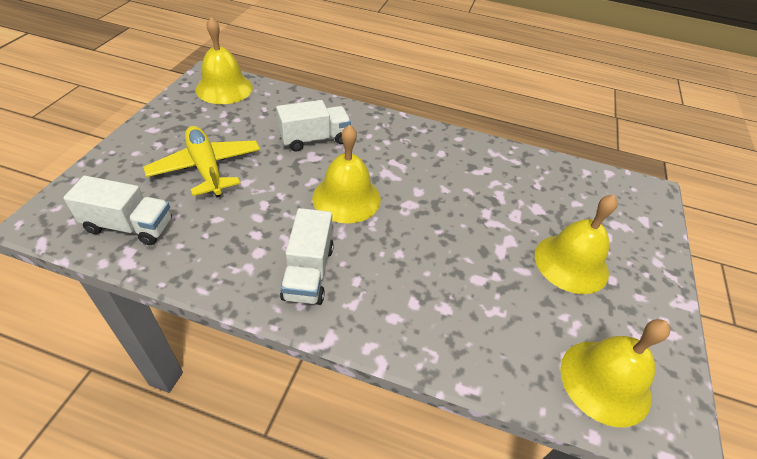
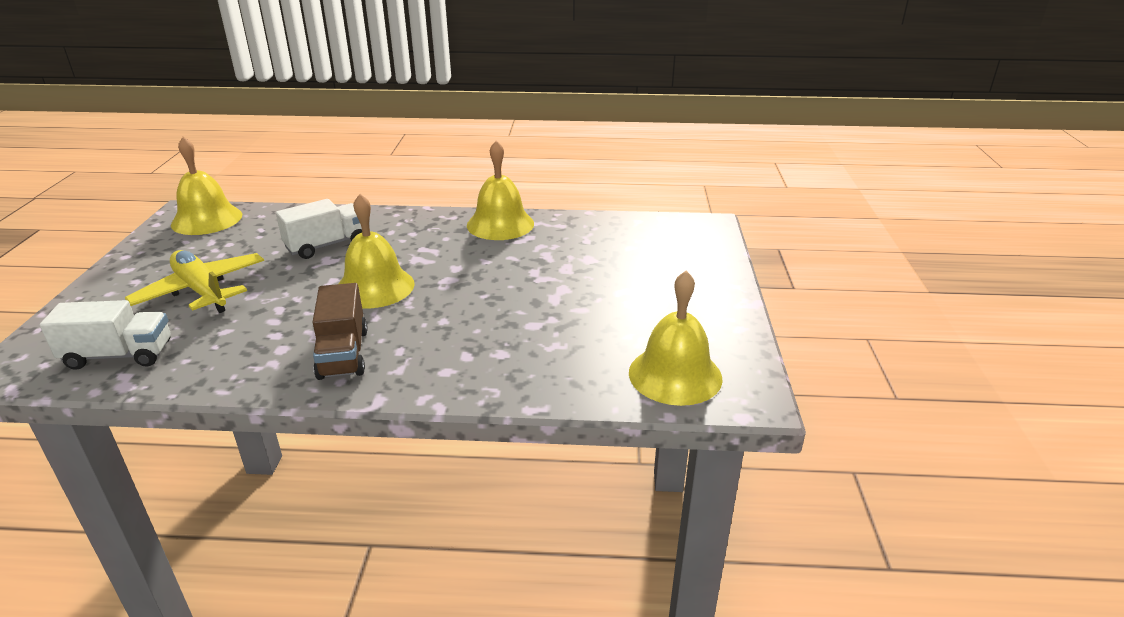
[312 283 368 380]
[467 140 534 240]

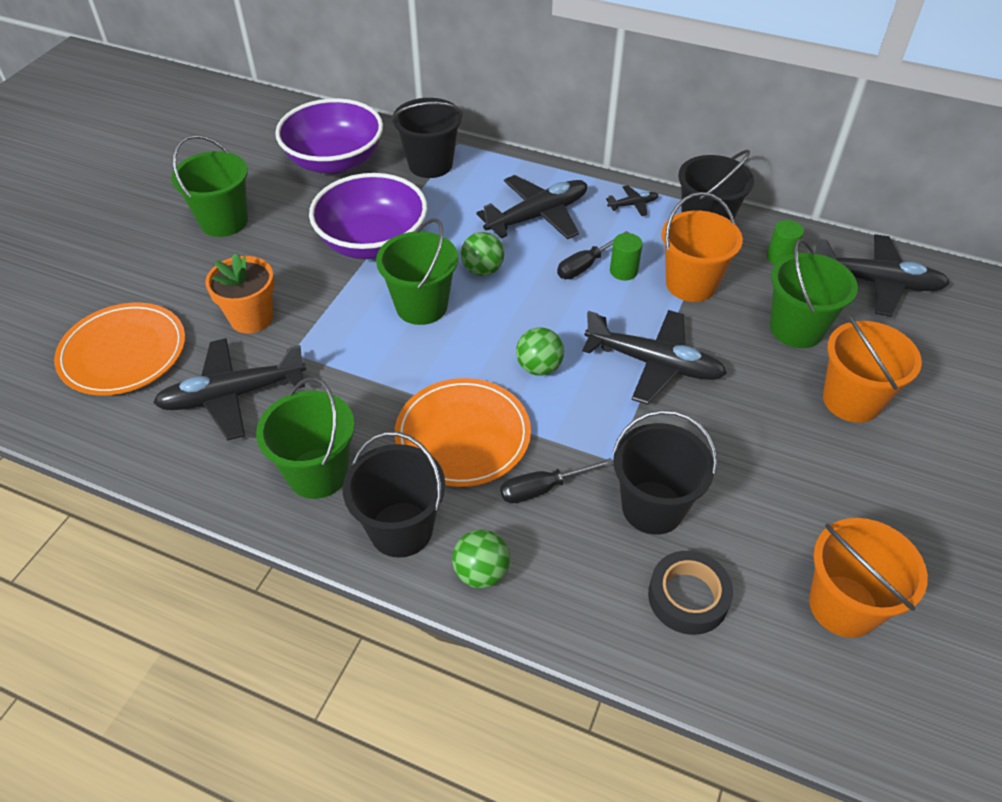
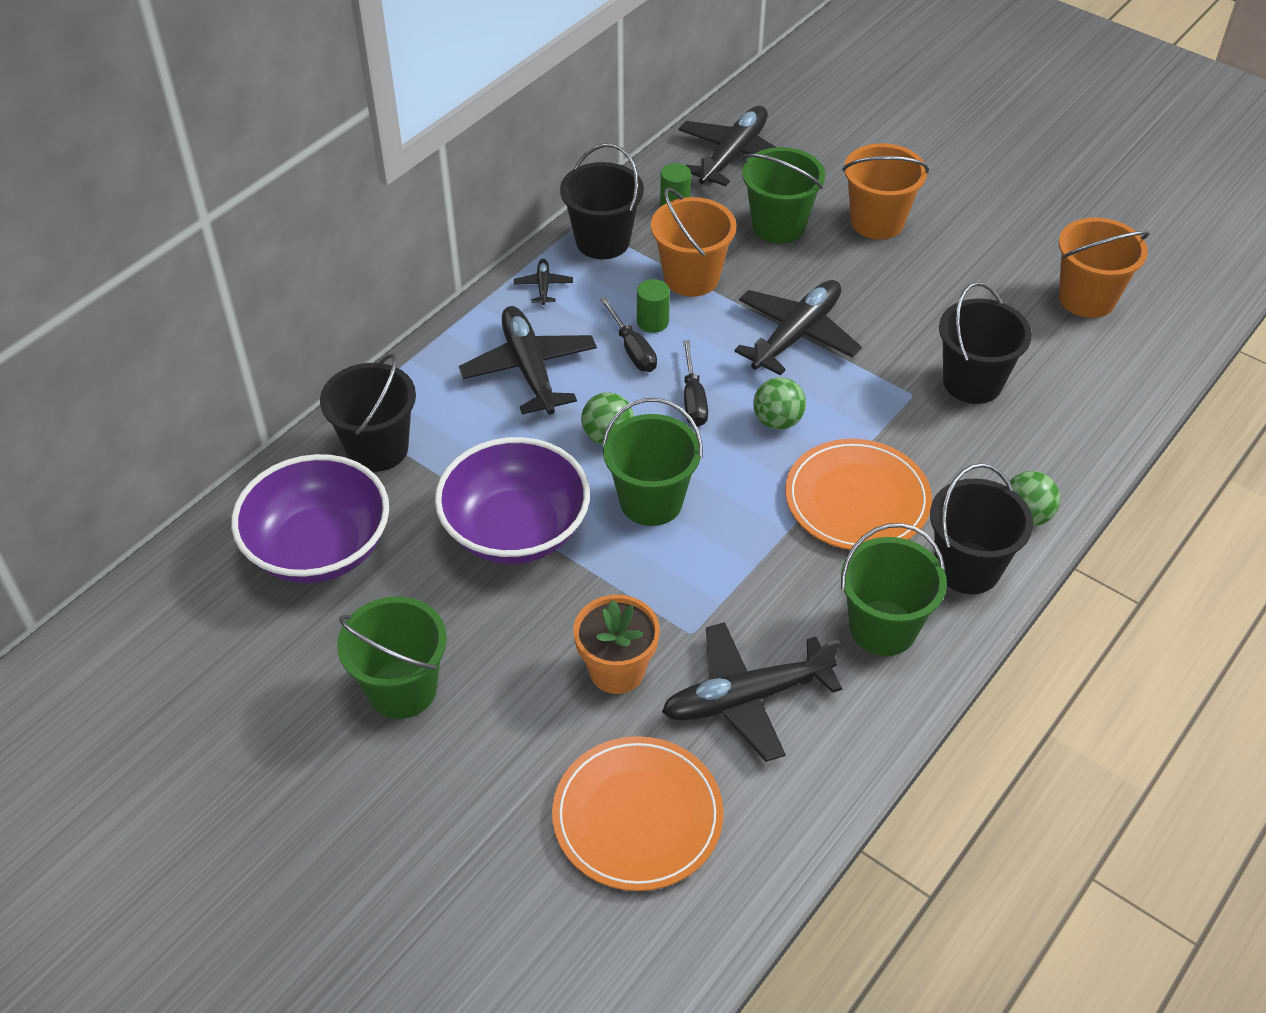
[662 622 842 762]
[683 340 708 427]
[648 551 733 635] (first image)

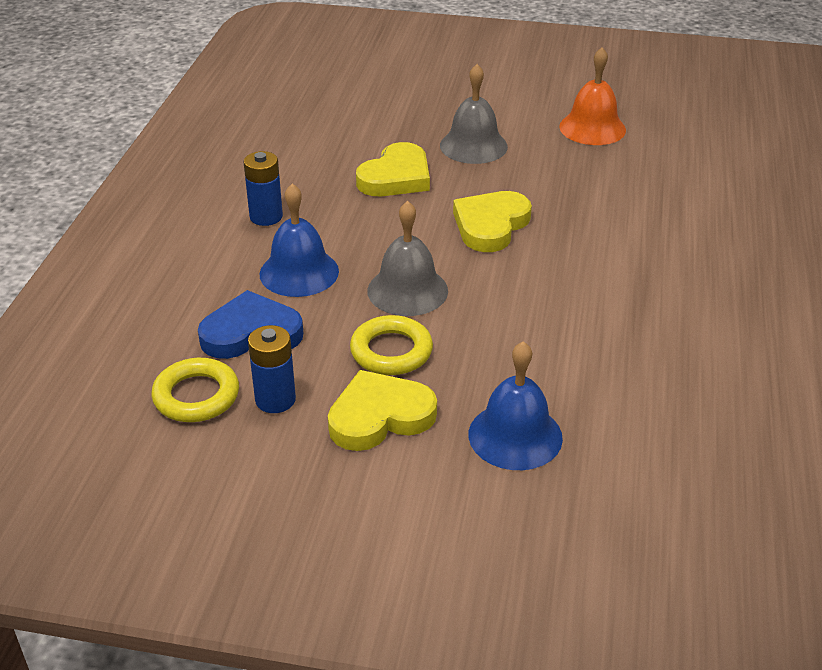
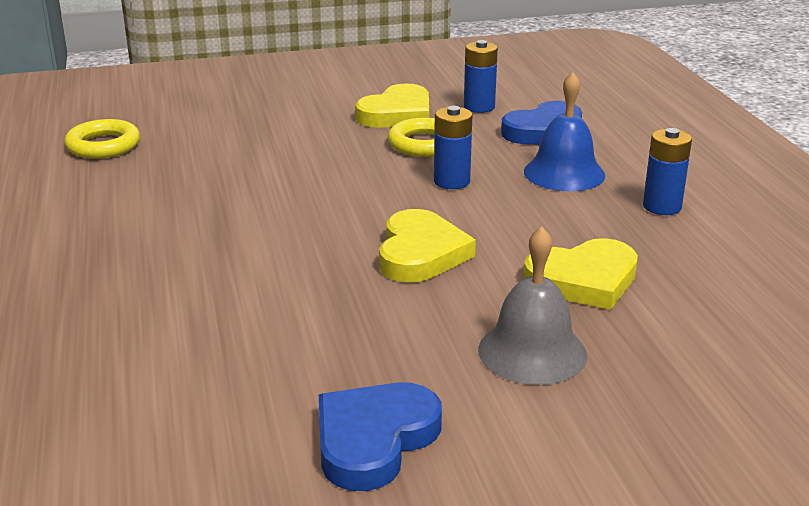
[64 119 140 158]
[523 238 638 310]
[434 106 472 189]
[469 341 563 470] (first image)
[319 382 442 491]

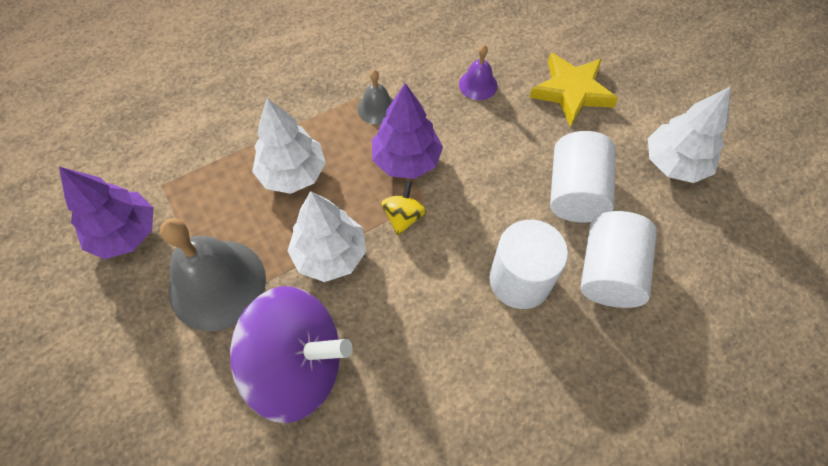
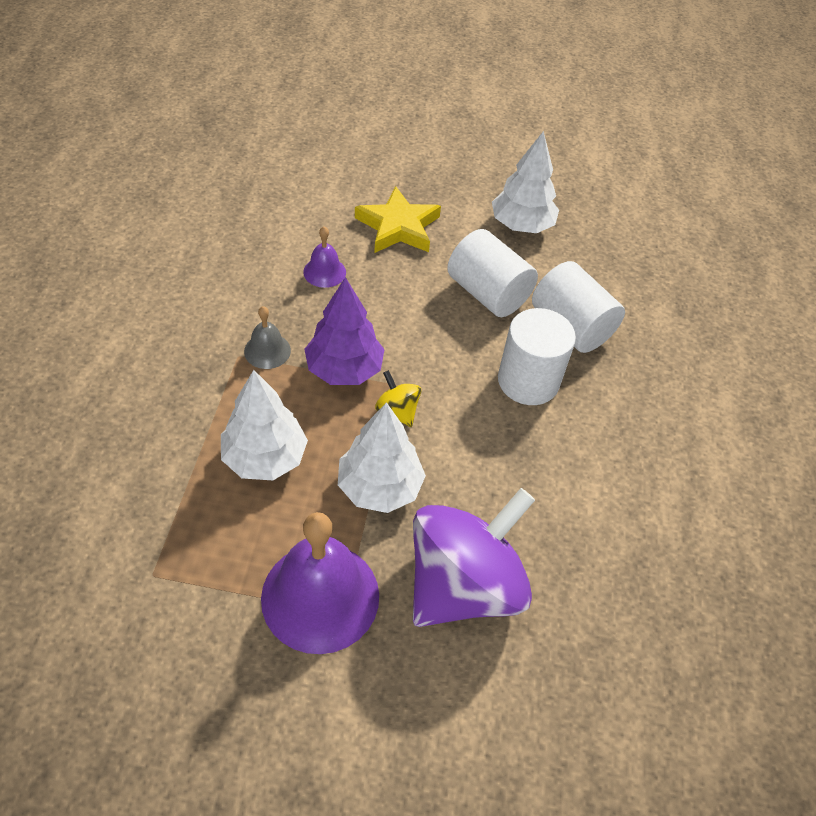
[59 167 154 259] (first image)
[261 512 379 654]

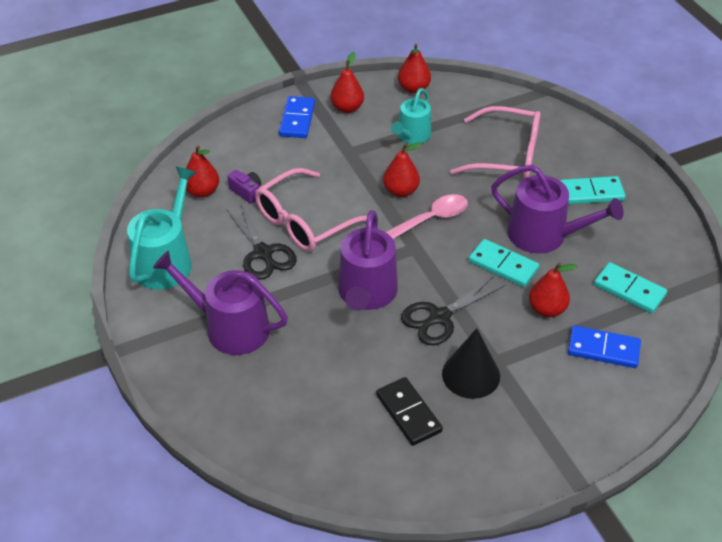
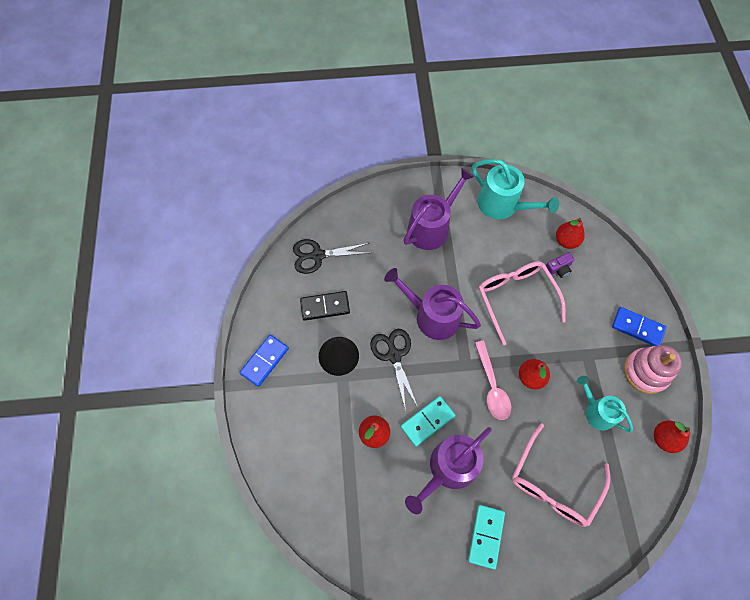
[293 239 370 274]
[624 345 682 394]
[239 335 289 387]
[594 262 667 313] (first image)

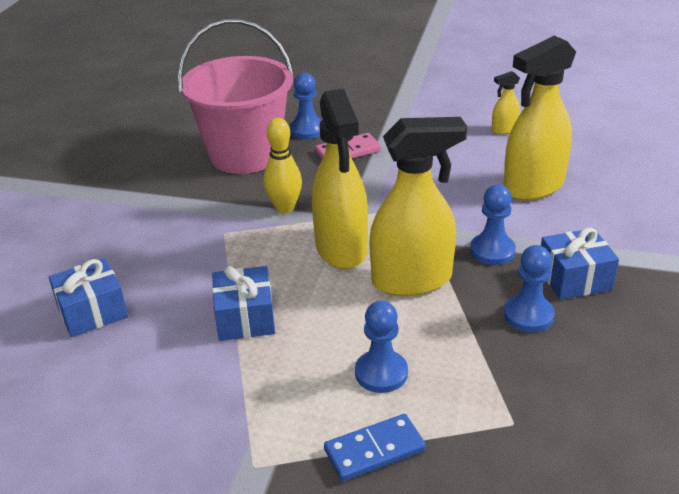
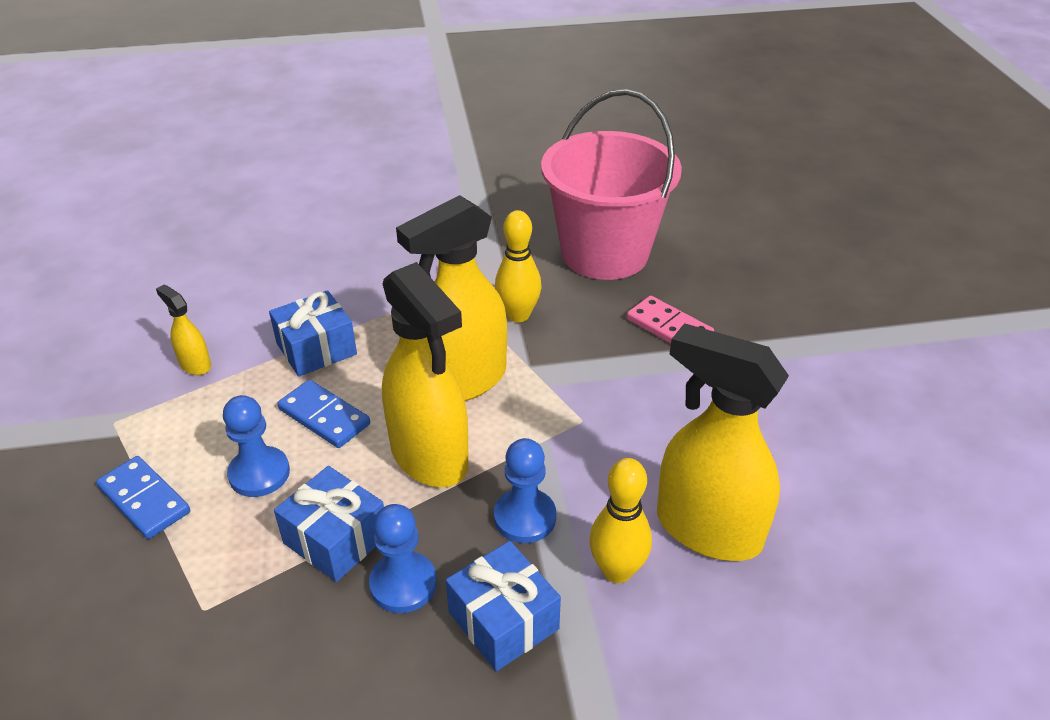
[274 466 384 582]
[289 73 322 139] (first image)
[156 285 211 375]
[278 380 370 448]
[589 458 652 583]

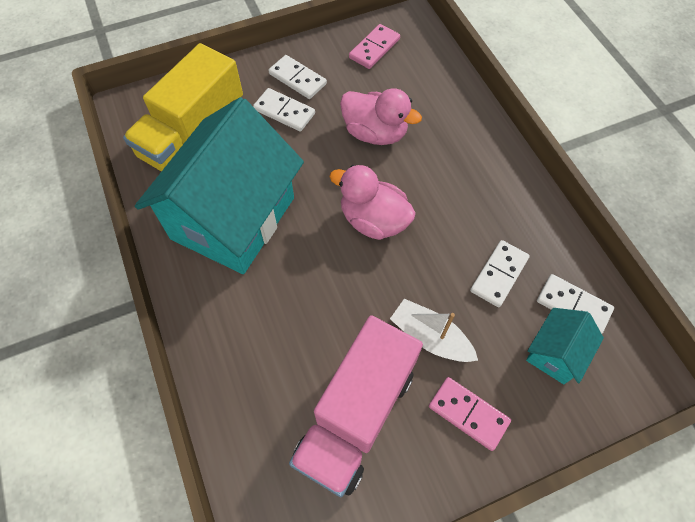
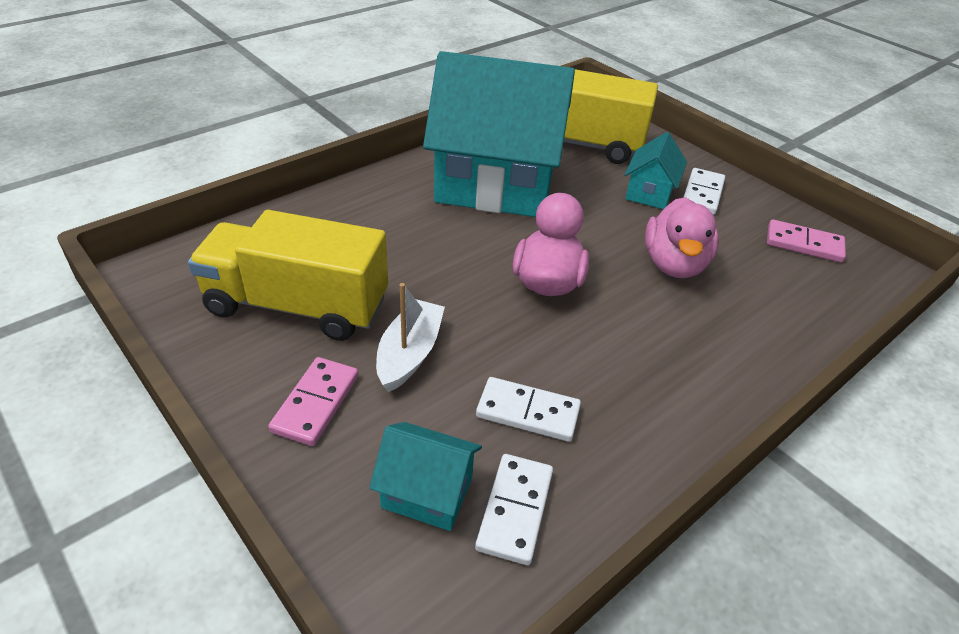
[624 132 687 209]
[188 210 388 341]

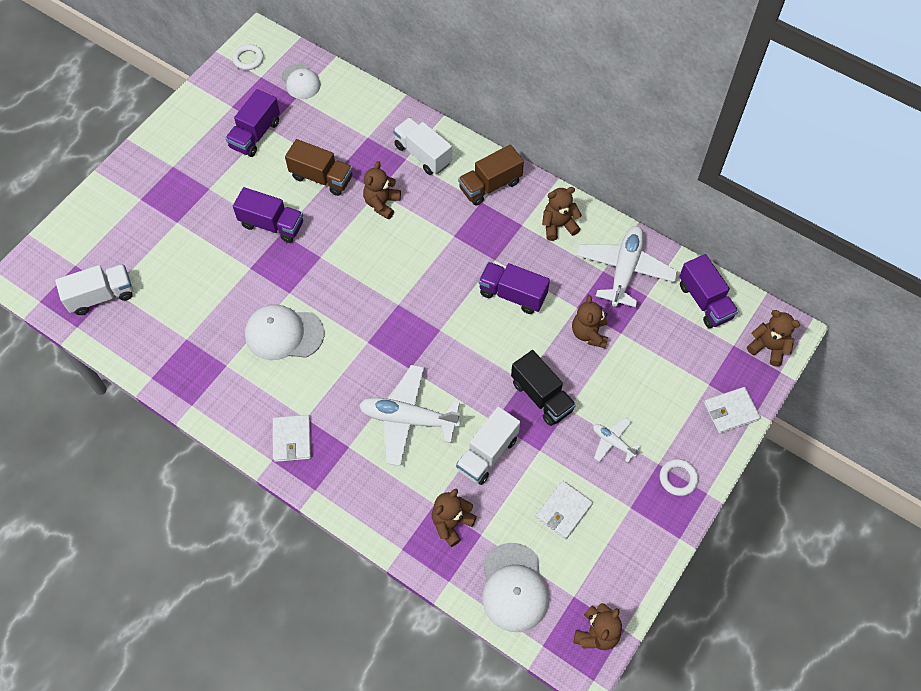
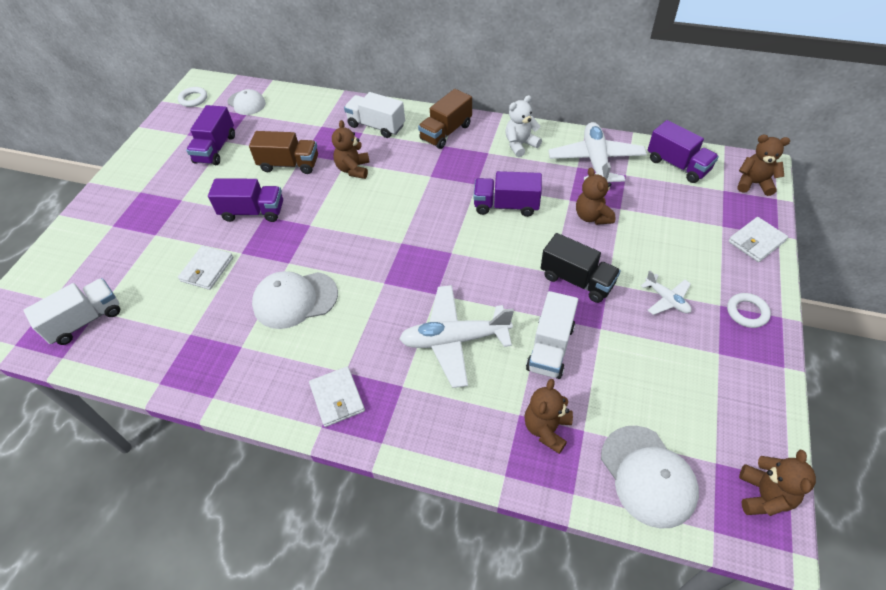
[178 245 233 290]
[505 95 542 157]
[641 270 691 315]

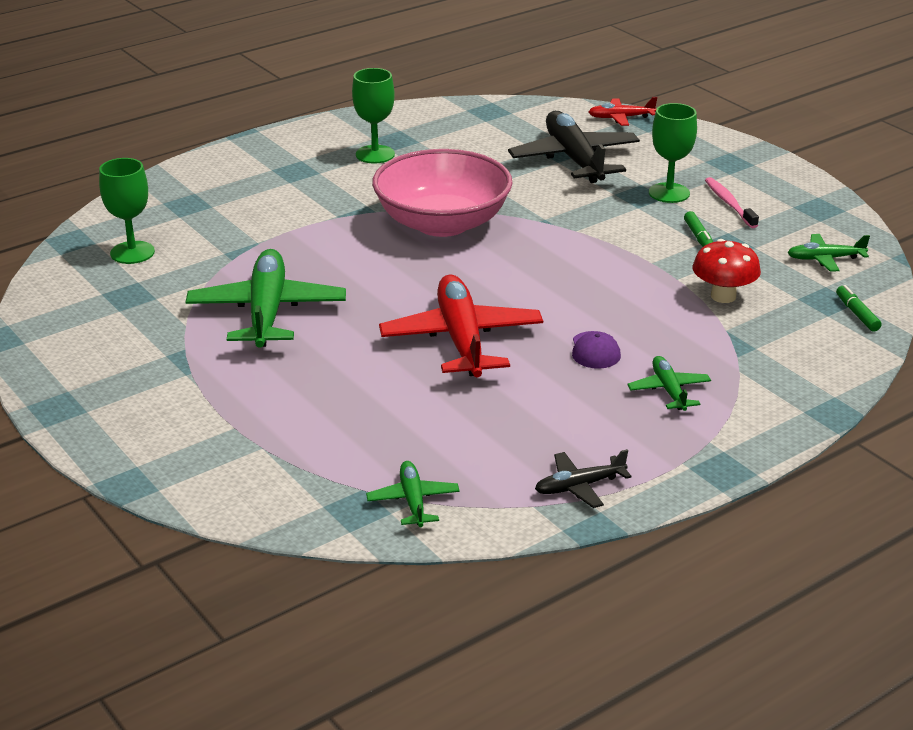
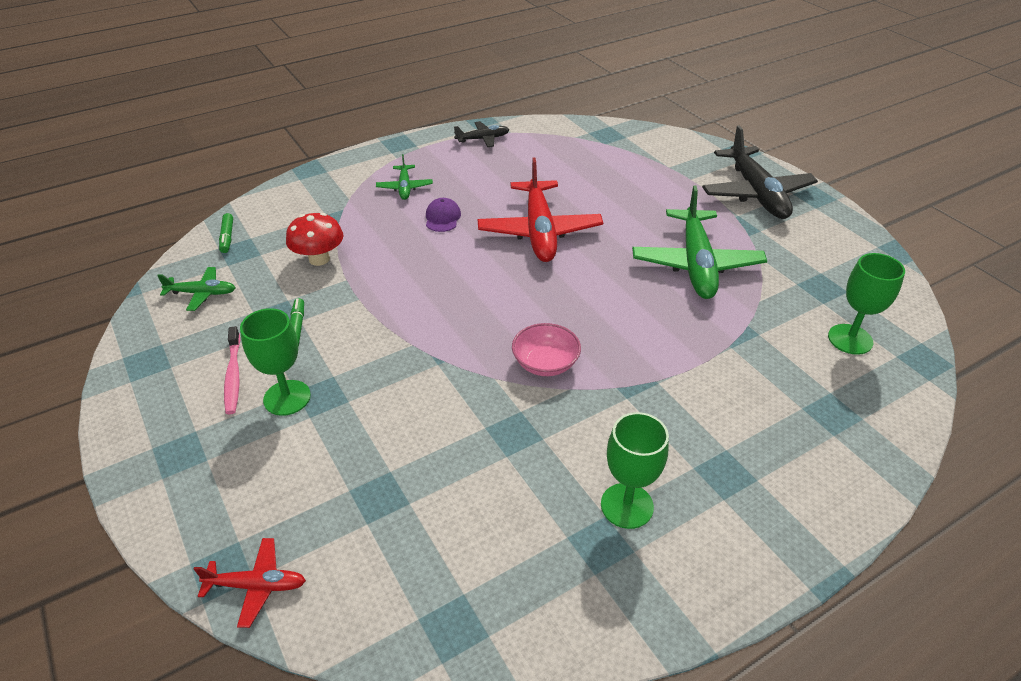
[366 461 460 527] (first image)
[512 323 581 376]
[702 125 818 219]

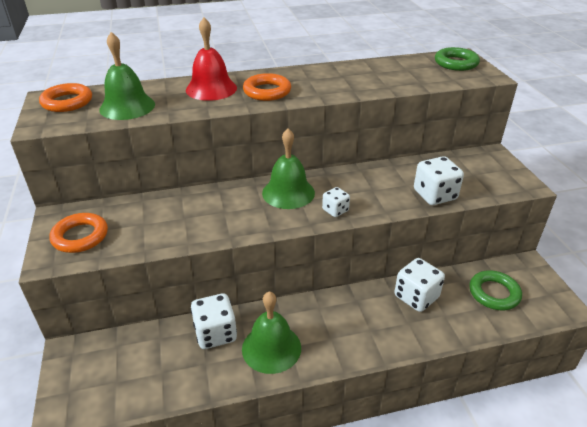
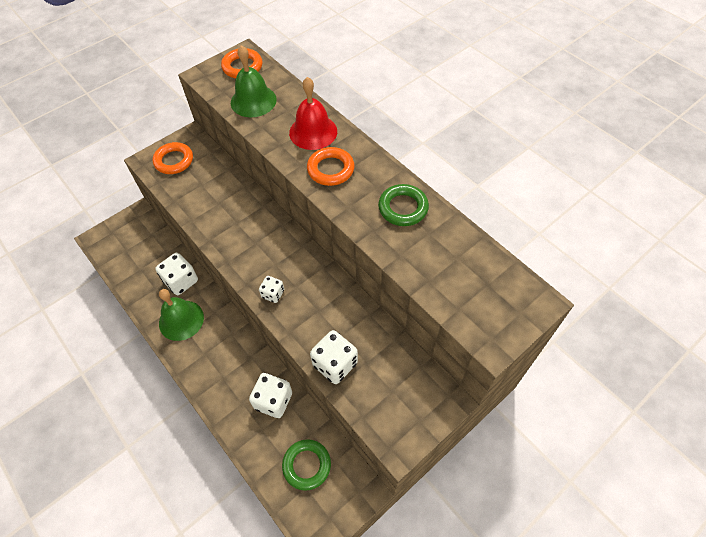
[262 129 315 209] (first image)
[378 184 429 226]

